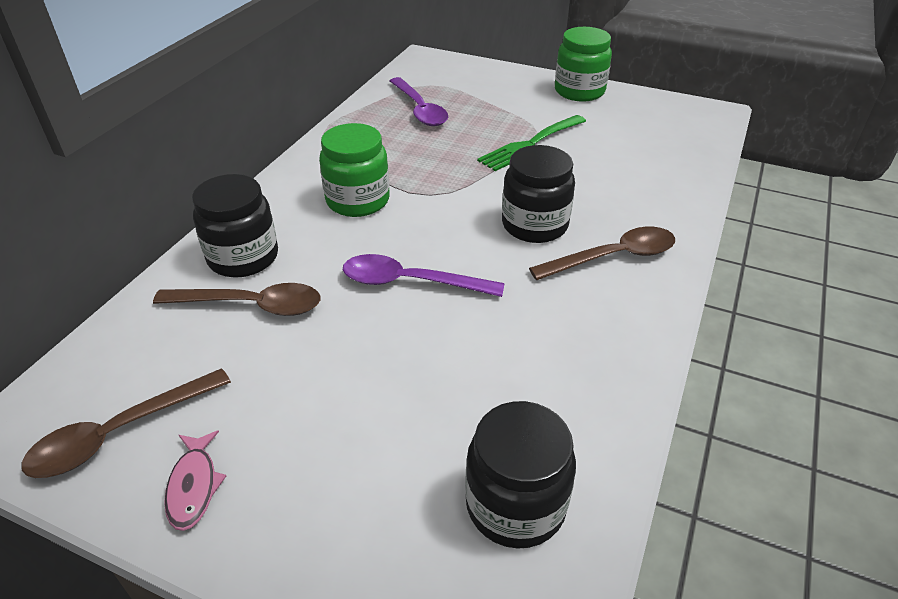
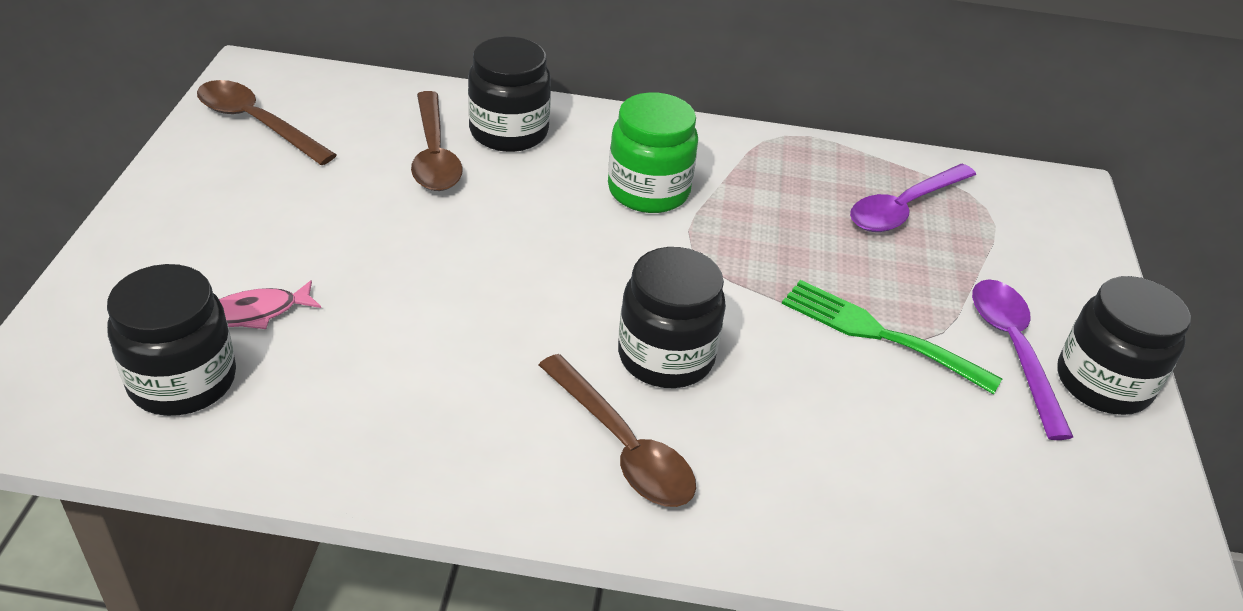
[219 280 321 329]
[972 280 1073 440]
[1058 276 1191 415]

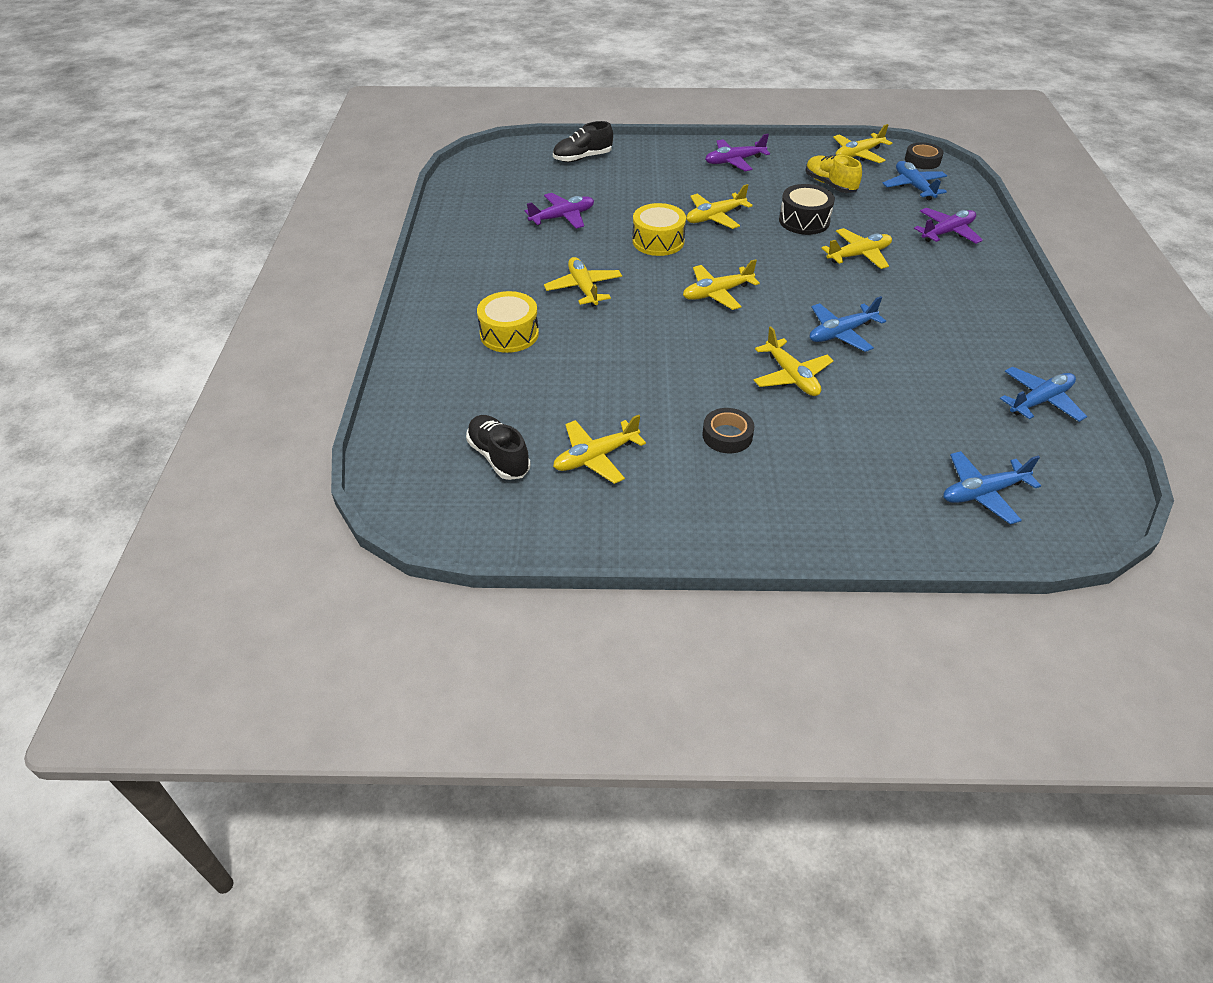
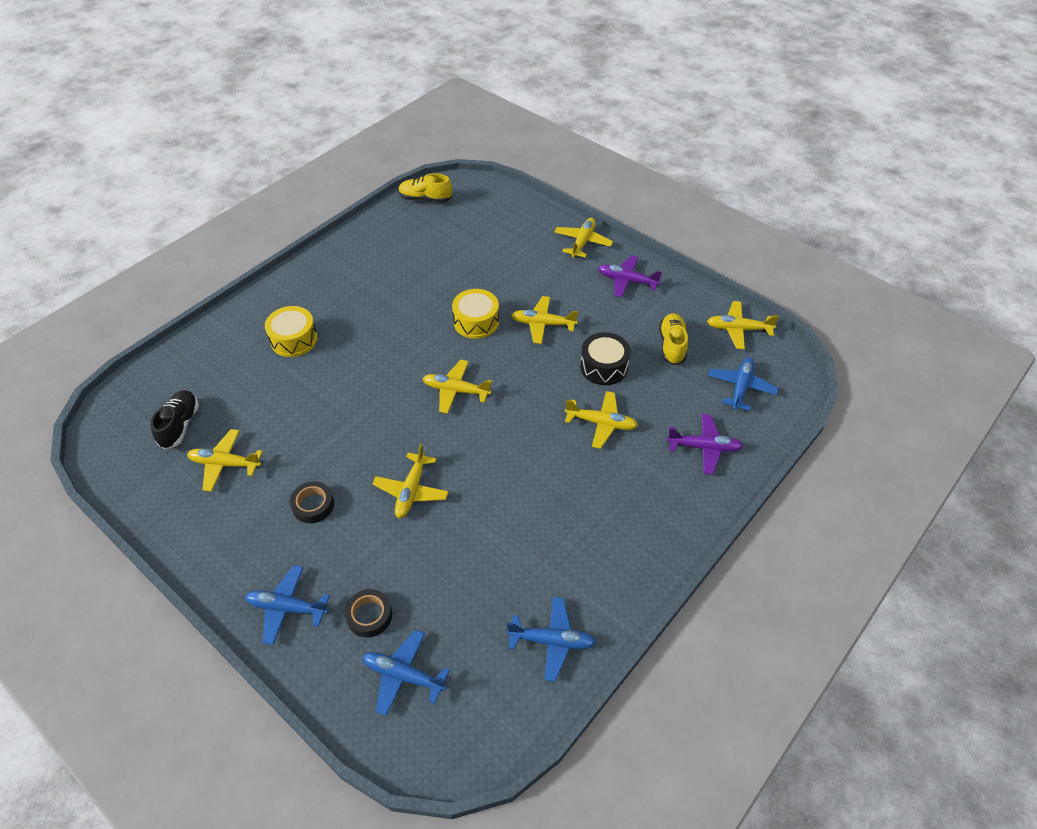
[525 193 594 229] (first image)
[554 218 613 258]
[553 121 613 162] (first image)
[245 565 330 645]
[345 589 392 638]
[399 173 452 203]

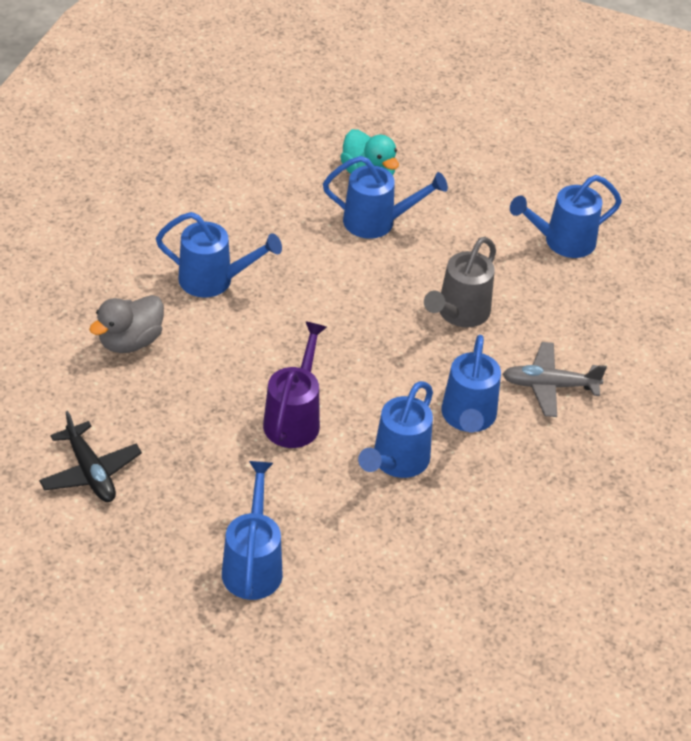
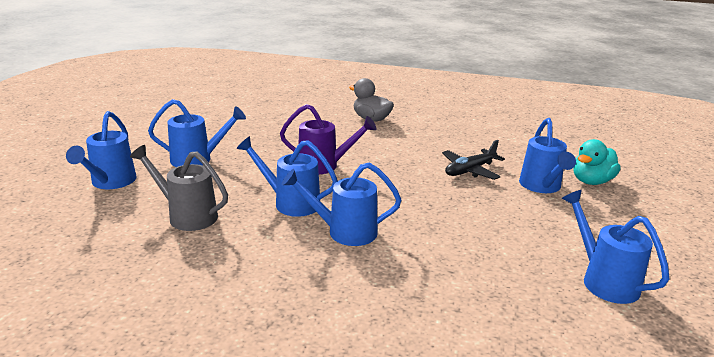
[442 140 505 180]
[66 111 137 189]
[130 145 228 231]
[502 342 607 417] (first image)

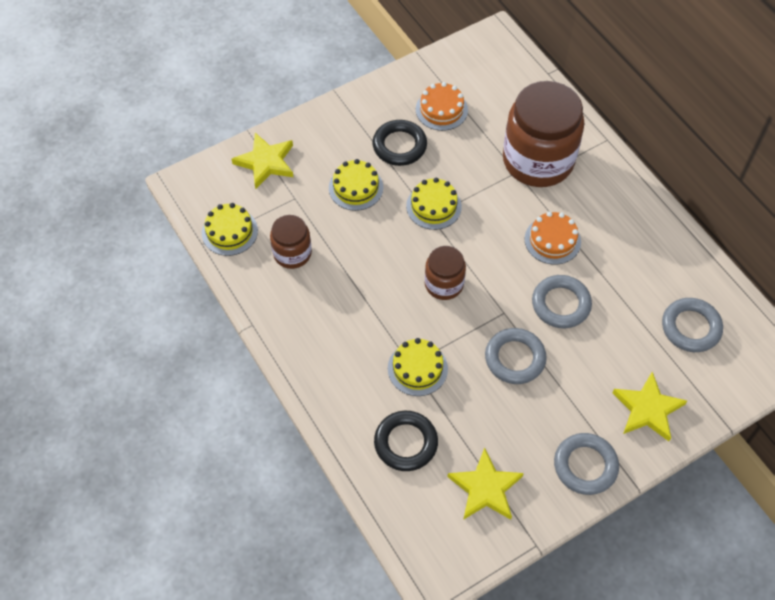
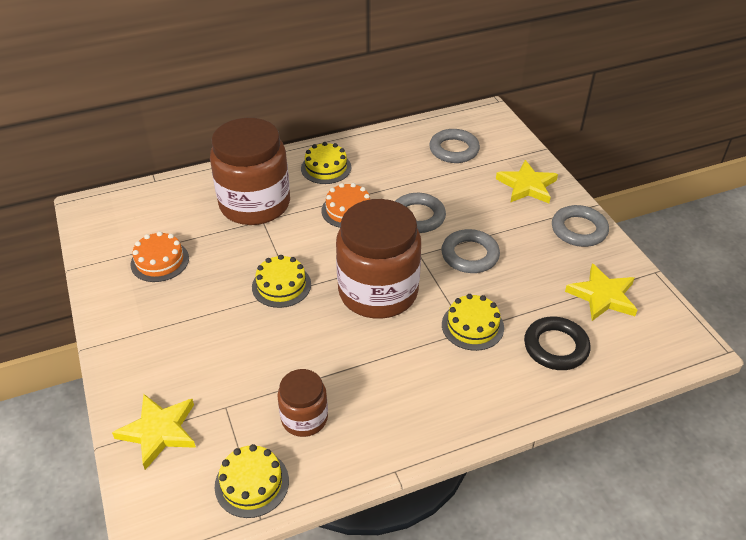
[301 142 351 184]
[373 120 427 166] (first image)
[336 199 421 319]

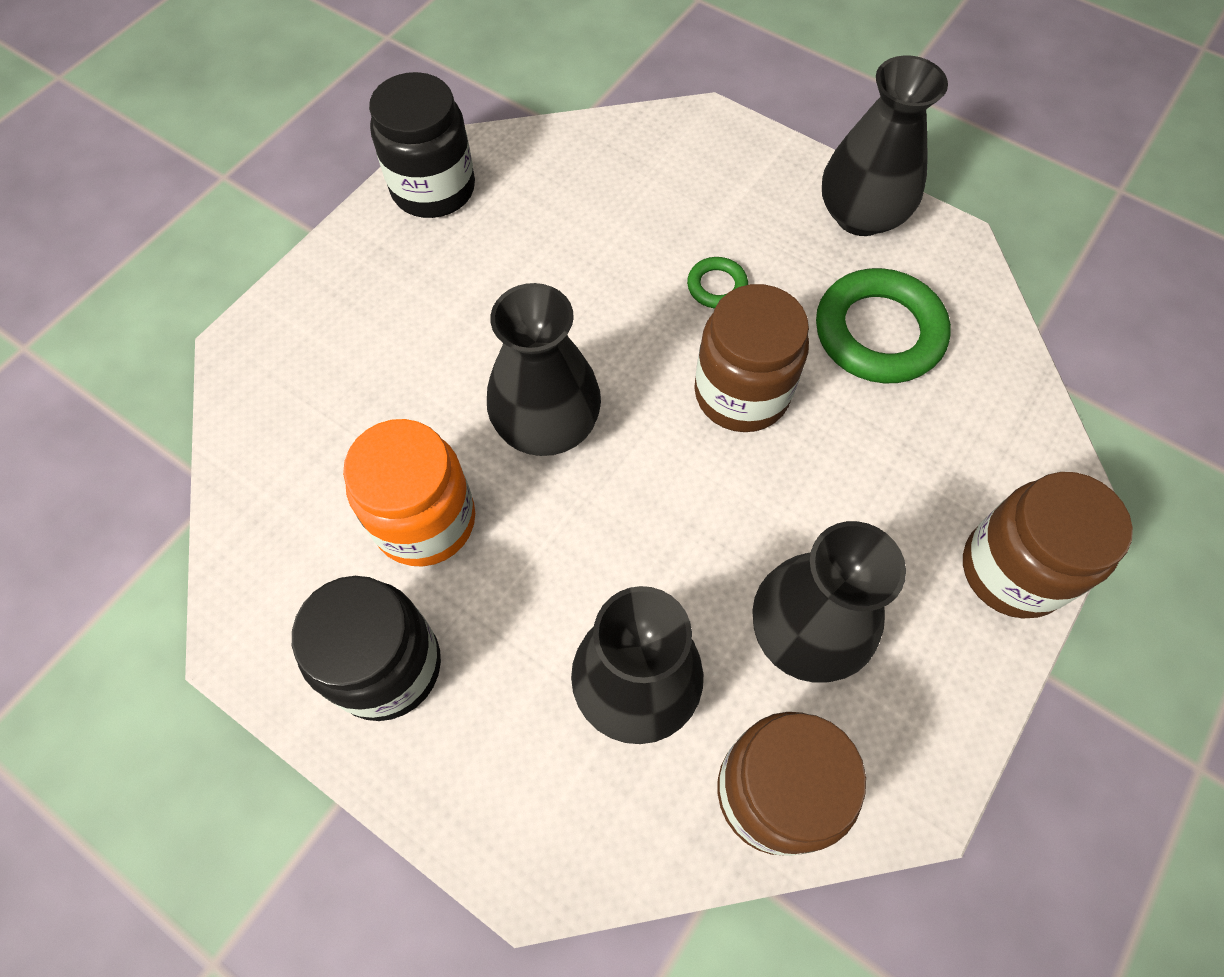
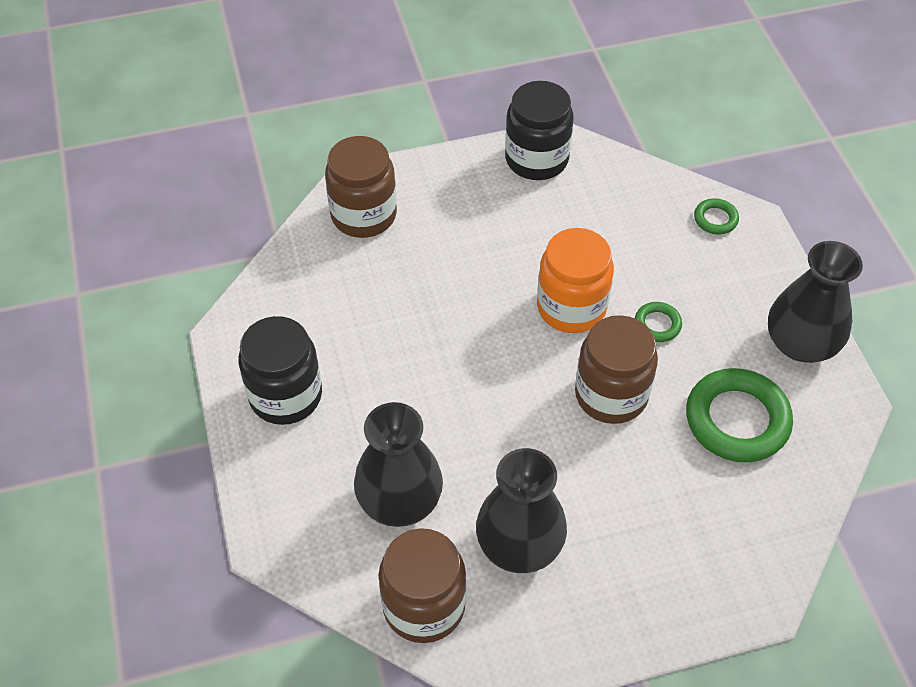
[537 228 614 333]
[487 283 601 456] (first image)
[325 136 397 238]
[694 198 739 235]

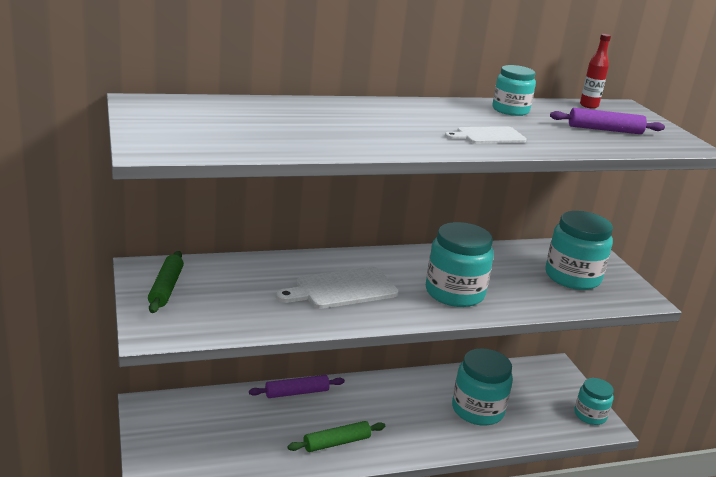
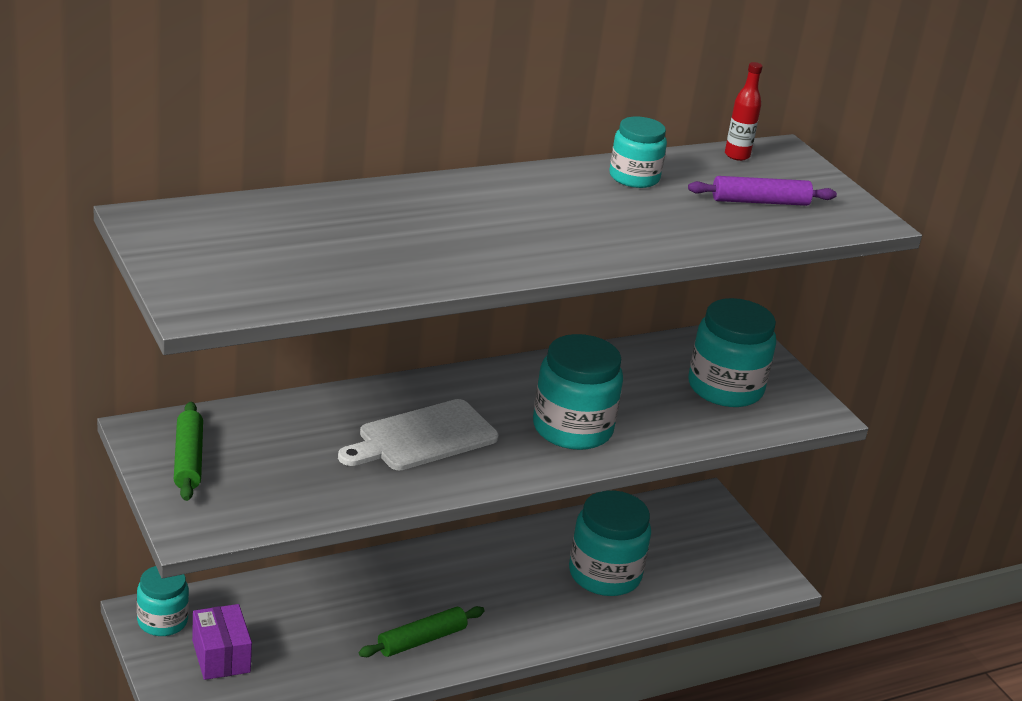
[249 375 345 398] (first image)
[445 126 527 144] (first image)
[137 566 189 636]
[192 604 252 680]

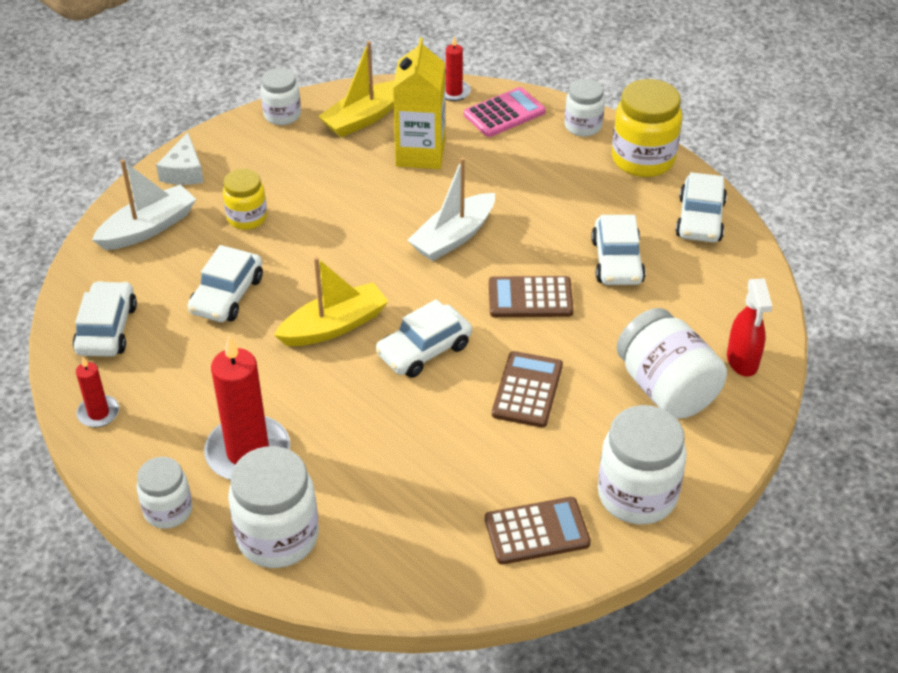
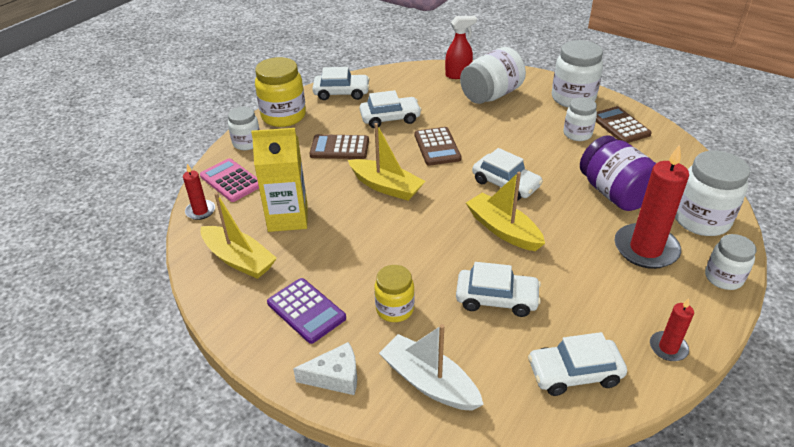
[564 97 597 141]
[348 123 425 201]
[310 134 369 159]
[267 278 346 344]
[580 135 656 211]

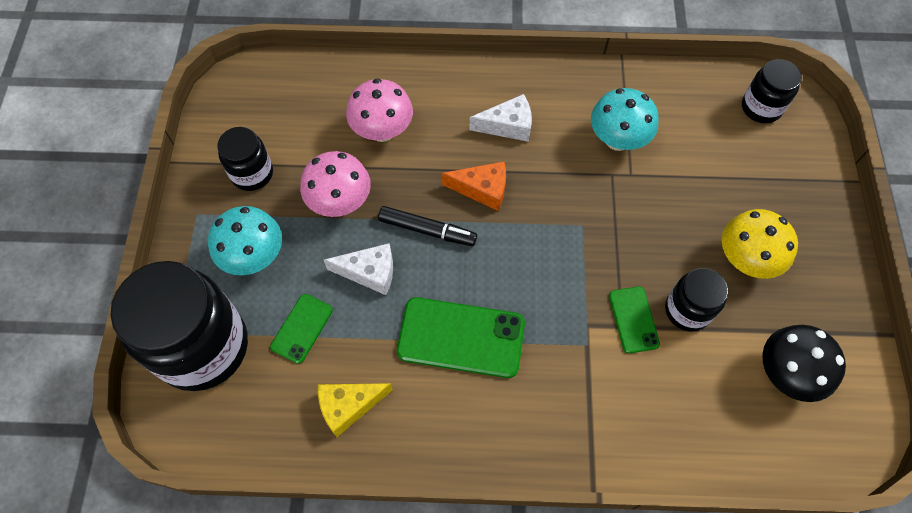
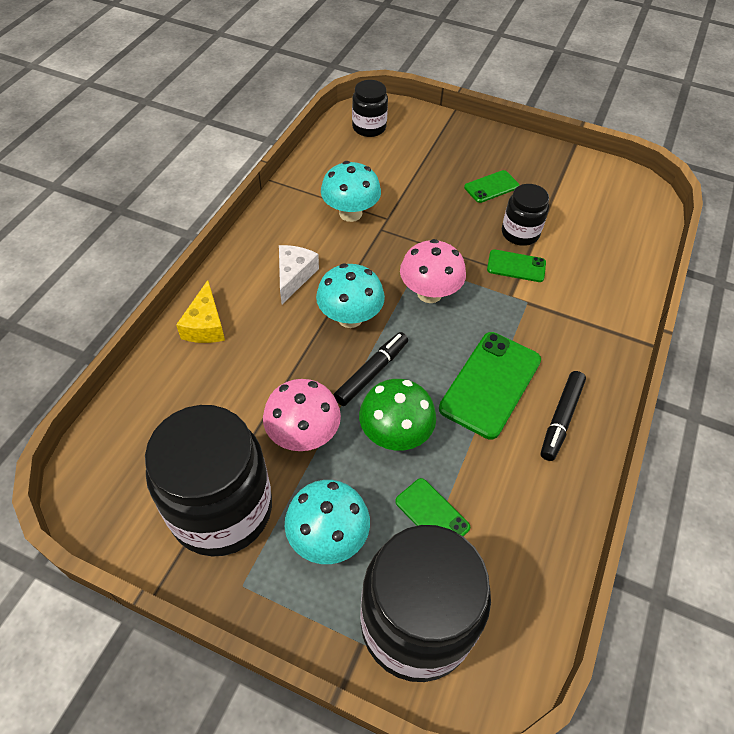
[145 405 272 557]
[176 280 225 343]
[359 379 436 450]
[400 239 466 303]
[316 263 385 328]
[464 170 520 203]
[762 325 846 402] (first image)
[541 371 586 461]

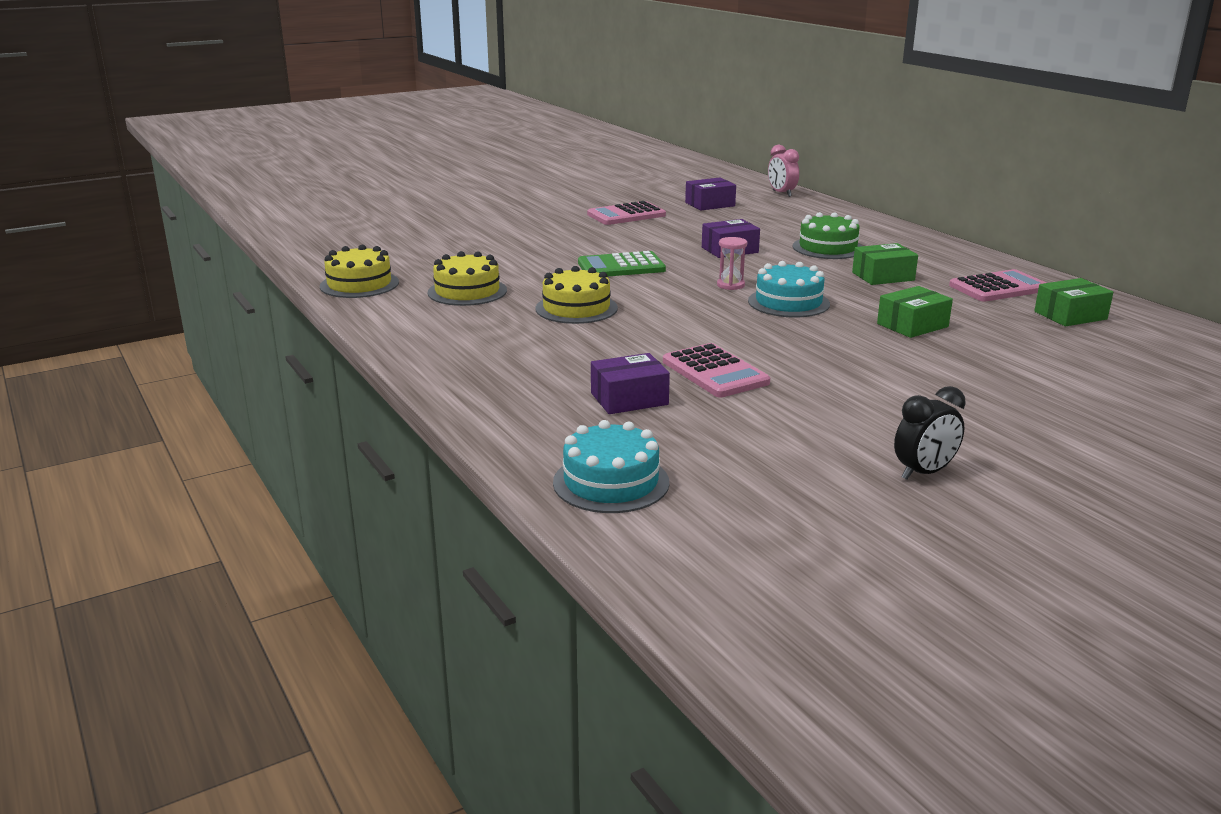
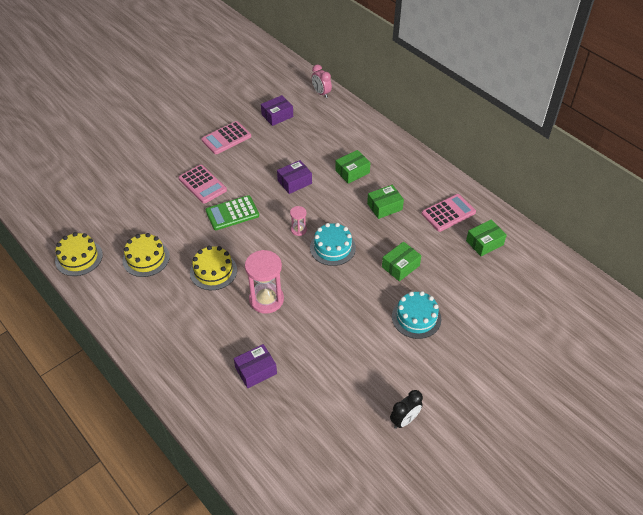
[392 291 441 339]
[178 165 227 204]
[335 150 371 184]
[245 250 284 314]

